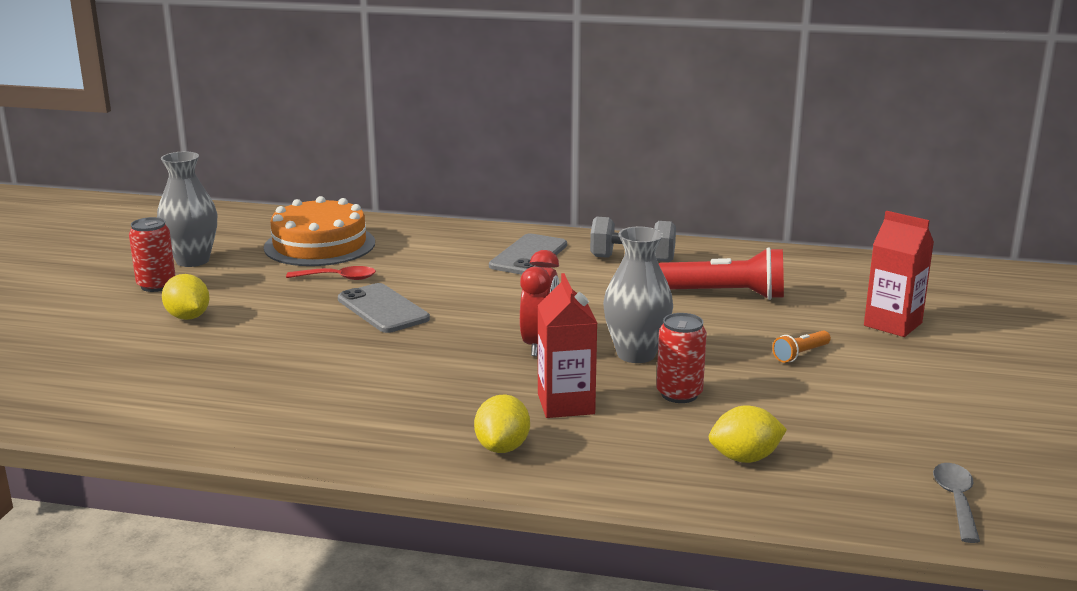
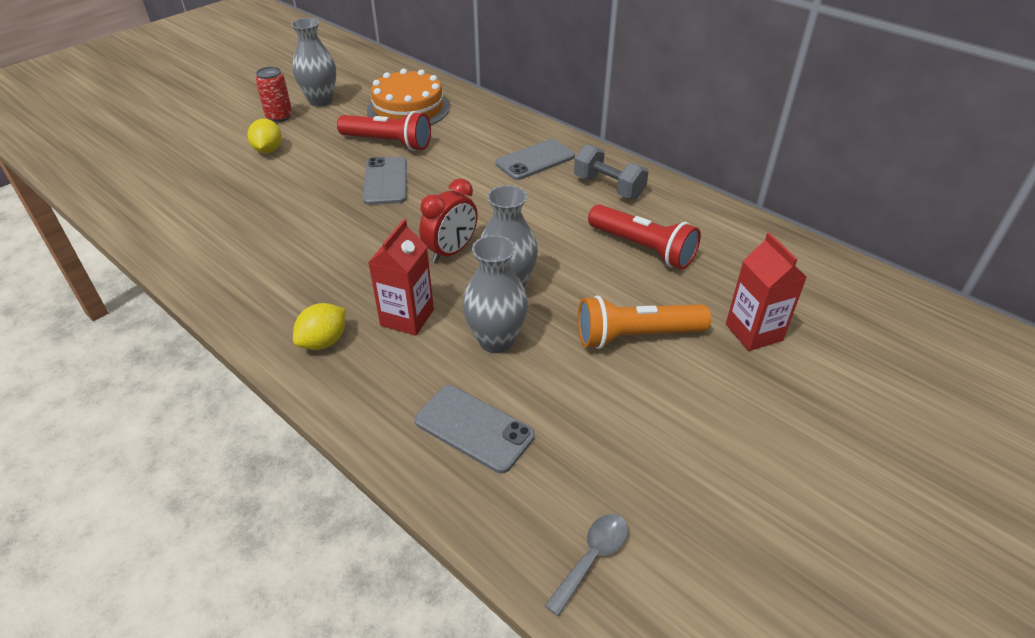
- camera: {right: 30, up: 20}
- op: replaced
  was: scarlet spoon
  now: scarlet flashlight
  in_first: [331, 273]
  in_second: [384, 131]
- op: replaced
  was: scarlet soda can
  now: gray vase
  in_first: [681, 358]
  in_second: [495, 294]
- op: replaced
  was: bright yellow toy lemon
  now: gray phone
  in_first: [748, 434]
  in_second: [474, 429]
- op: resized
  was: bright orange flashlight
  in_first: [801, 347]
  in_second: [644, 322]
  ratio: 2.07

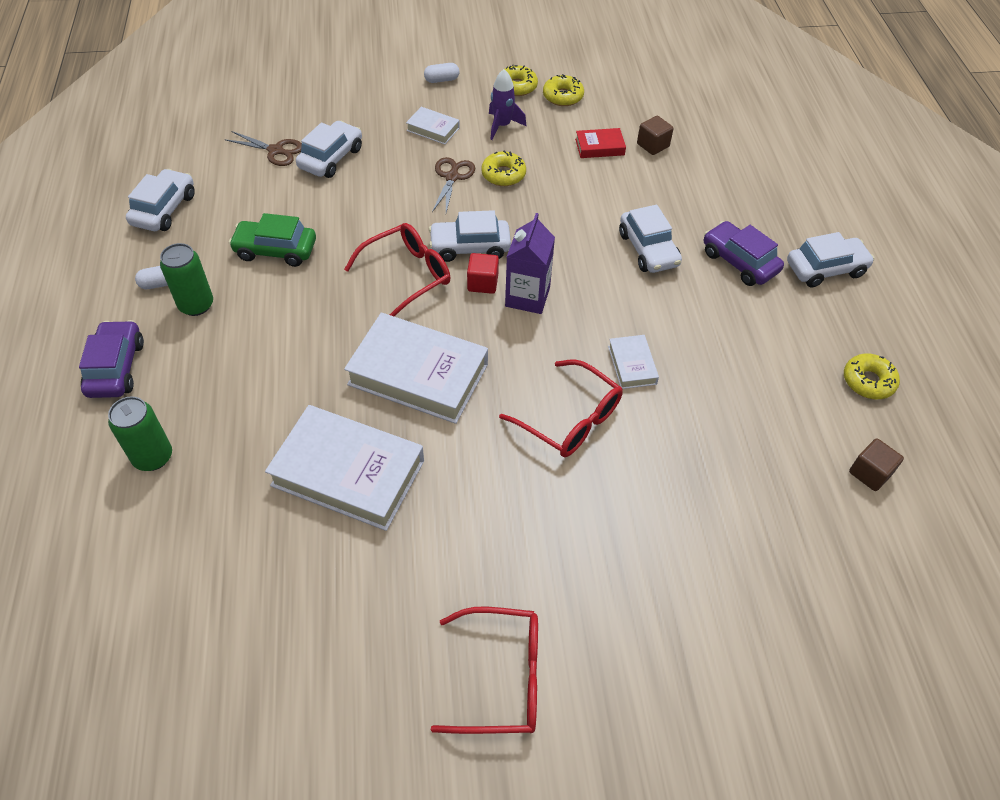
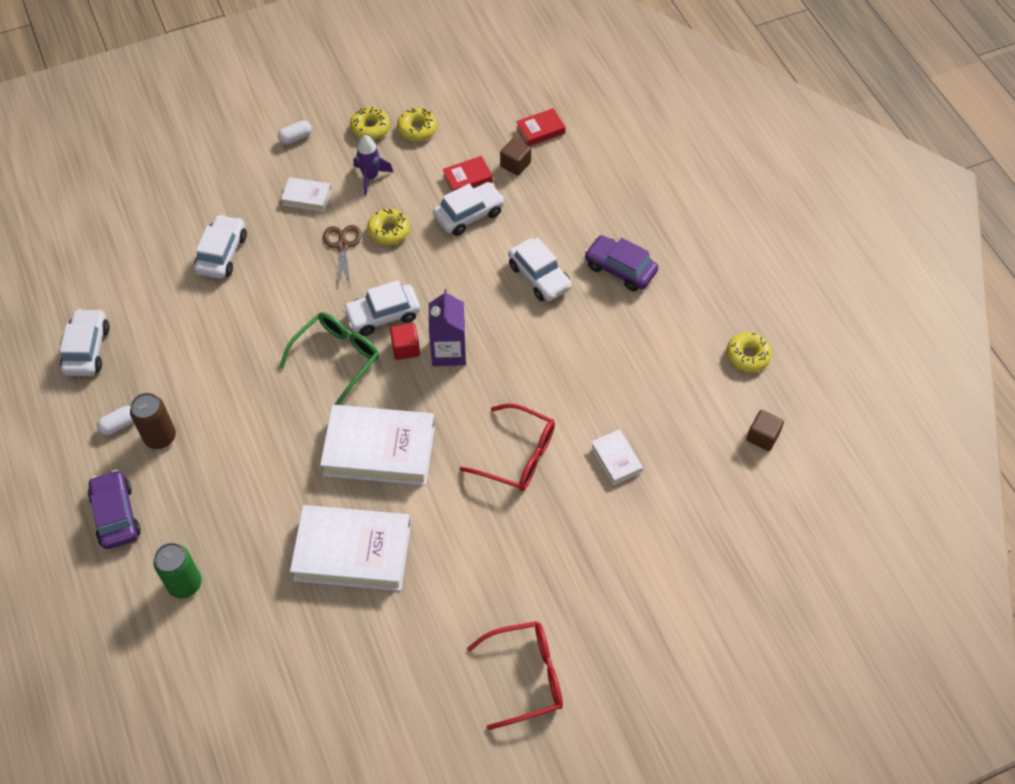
- camera: {right: -15, up: 5}
- op: removed
  was: brown shears
  in_first: [263, 148]
- op: removed
  was: emerald automobile
  in_first: [272, 240]
- op: added
  now: scarlet hardcover
  in_second: [541, 127]
- op: moved
  was: white hardcover
  in_first: [633, 362]
  in_second: [617, 457]
- op: moved
  was: white automobile
  in_first: [831, 259]
  in_second: [469, 209]
- op: recoloured
  was: emerald soda can
  now: brown soda can
  in_first: [186, 279]
  in_second: [153, 421]
- op: recoloured
  was: scarlet glasses
  now: emerald glasses
  in_first: [397, 270]
  in_second: [329, 358]

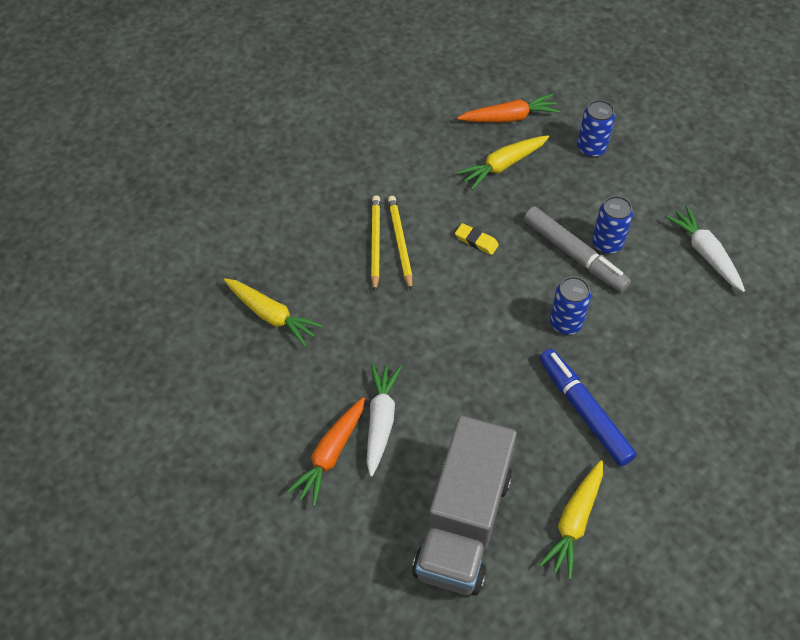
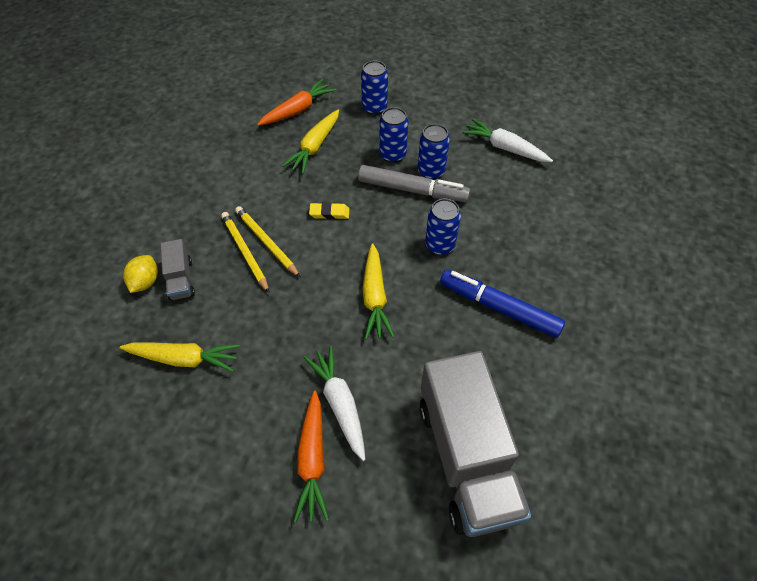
- camera: {right: -30, up: 0}
- op: added
  now: bright yellow toy lemon
  in_second: [140, 274]
- op: added
  now: gray toy truck
  in_second: [177, 270]
- op: added
  now: blue soda can
  in_second: [393, 135]
- op: moved
  was: bright yellow root vegetable
  in_first: [571, 519]
  in_second: [379, 291]

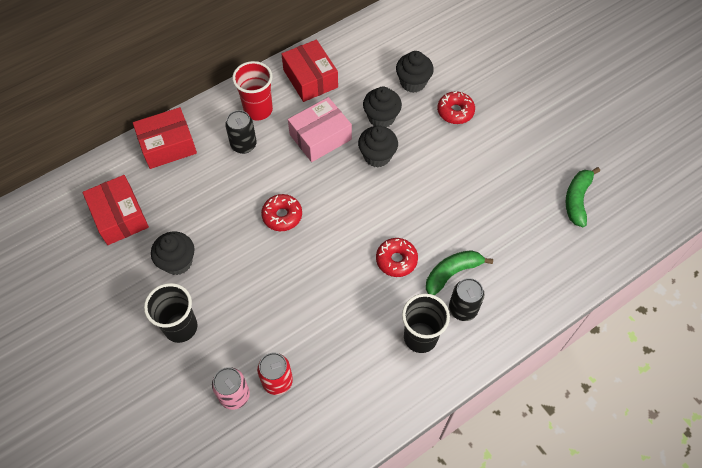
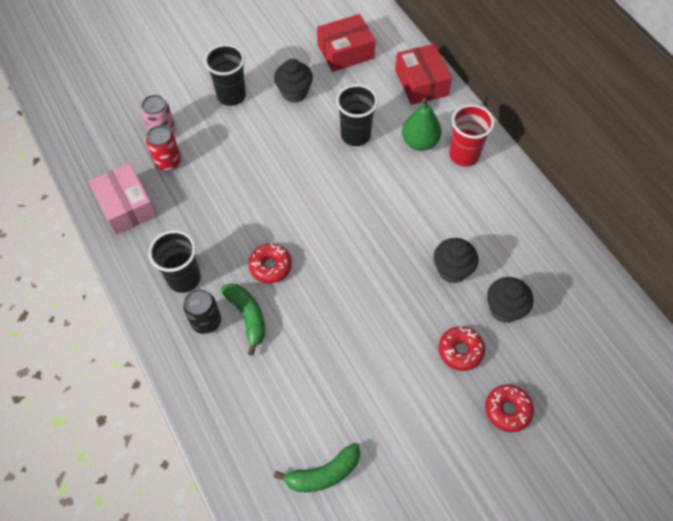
- camera: {right: 95, up: 0}
- op: removed
  was: scarlet package
  in_first: [310, 71]
- op: removed
  was: jet-black fairy cake
  in_first: [378, 146]
- op: added
  now: jet-black tumbler
  in_second: [357, 115]
- op: moved
  was: scarlet glazed donut
  in_first: [281, 212]
  in_second: [509, 408]
- op: moved
  was: rose-pink package
  in_first: [320, 129]
  in_second: [122, 199]
- op: replaced
  was: jet-black soda can
  now: emerald toy pear
  in_first: [241, 132]
  in_second: [422, 124]
- op: turned
  was: emerald banana
  in_first: [582, 197]
  in_second: [317, 467]
  clockwise: 135

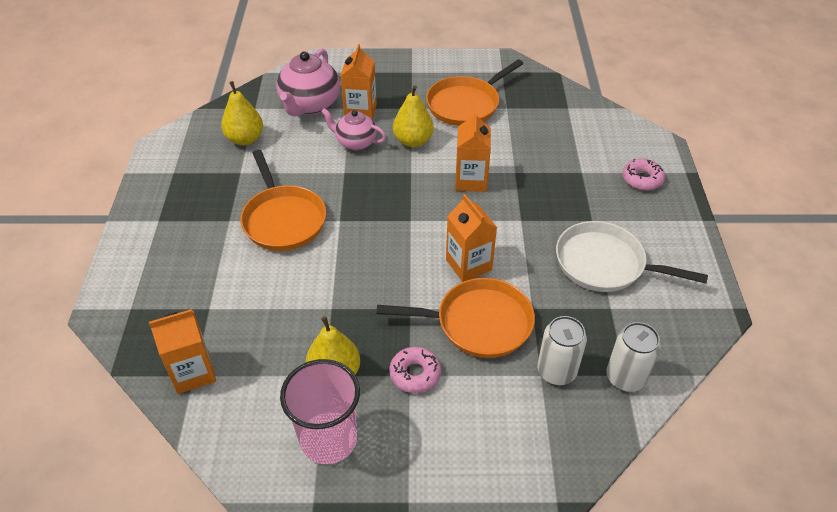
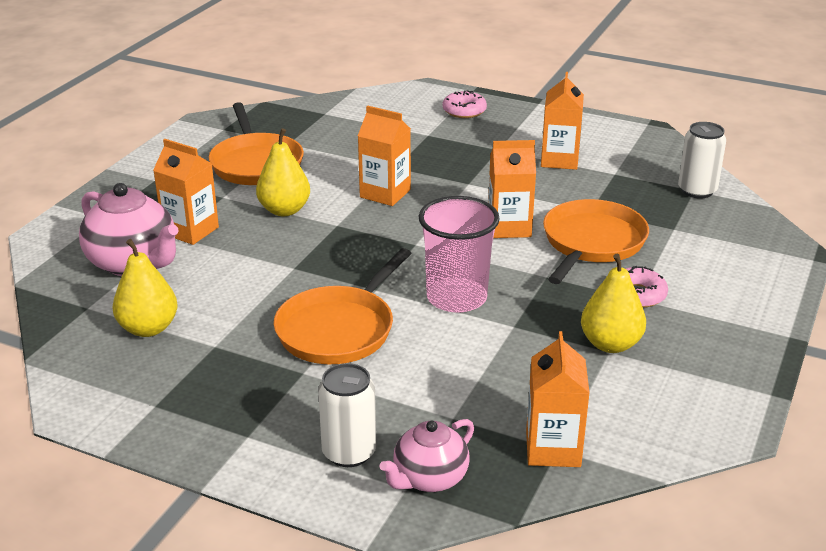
- camera: {right: -65, up: -15}
- op: moved
  was: rose-pink tumbler
  in_first: [320, 411]
  in_second: [459, 254]
- op: moved
  was: rose-pink tea pot
  in_first: [353, 129]
  in_second: [426, 455]
- op: moved
  was: white soda can
  in_first: [562, 350]
  in_second: [347, 415]
- op: replaced
  was: white skillet
  now: bright orange juice carton
  in_first: [632, 256]
  in_second: [562, 121]
- op: turned
  was: bright orange skillet
  in_first: [283, 200]
  in_second: [343, 306]
  clockwise: 120

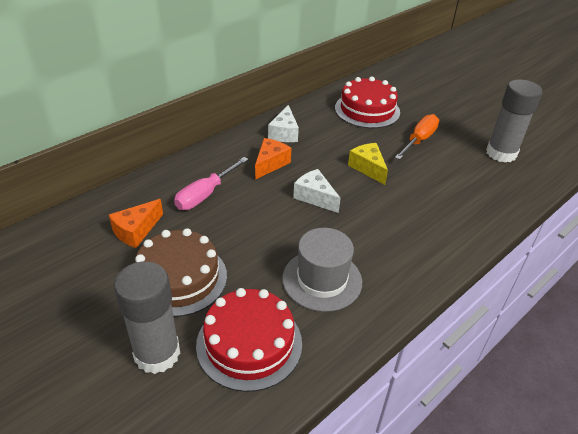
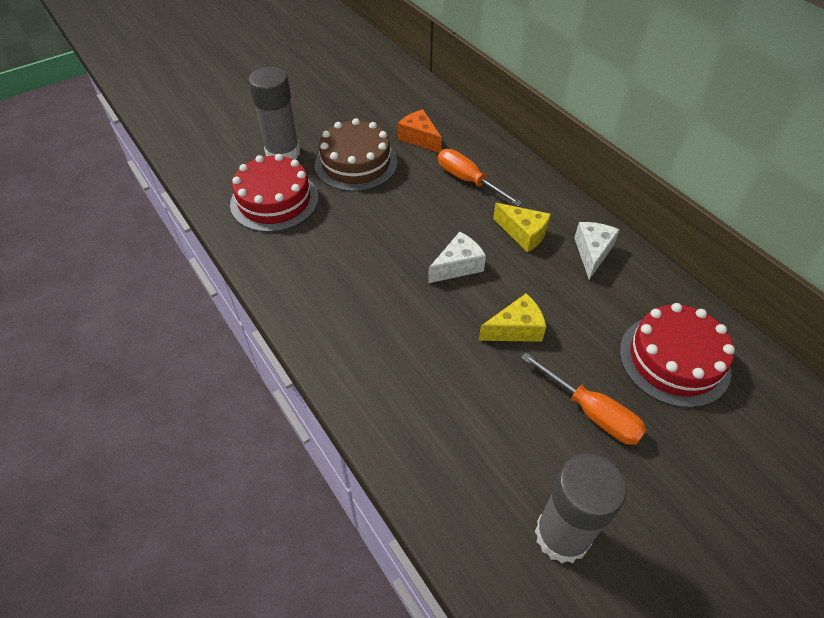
- camera: {right: 100, up: 10}
- op: removed
  was: gray top hat
  in_first: [322, 270]
- op: recoloured
  was: rose-pink hand screwdriver
  now: bright orange hand screwdriver
  in_first: [211, 183]
  in_second: [480, 177]
- op: recoloured
  was: bright orange cheese
  now: bright yellow cheese
  in_first: [273, 159]
  in_second: [522, 227]
- op: turned
  was: white cheese
  in_first: [283, 123]
  in_second: [597, 251]
  clockwise: 90

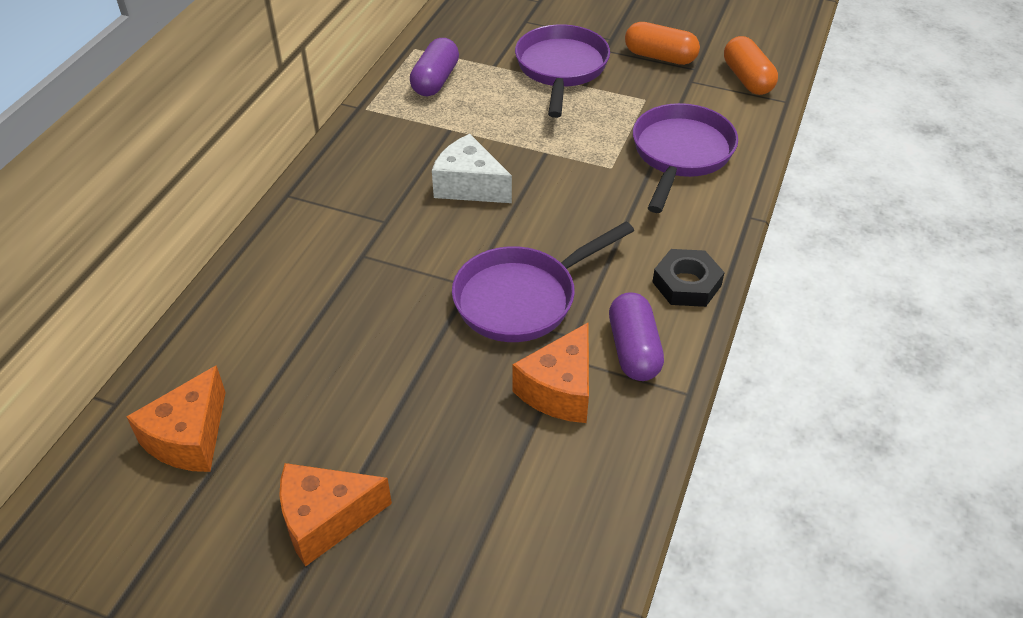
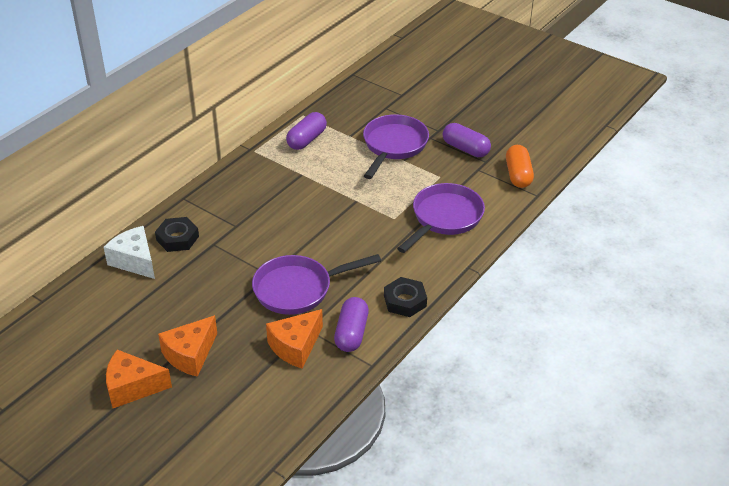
- camera: {right: 15, up: -5}
- op: added
  now: jet-black hexagon nut
  in_second: [177, 234]
- op: moved
  was: bright orange cheese
  in_first: [176, 418]
  in_second: [187, 346]
- op: moved
  was: white cheese
  in_first: [472, 168]
  in_second: [129, 252]
- op: recoloured
  was: bright orange capsule
  now: royal purple capsule
  in_first: [662, 43]
  in_second: [467, 140]

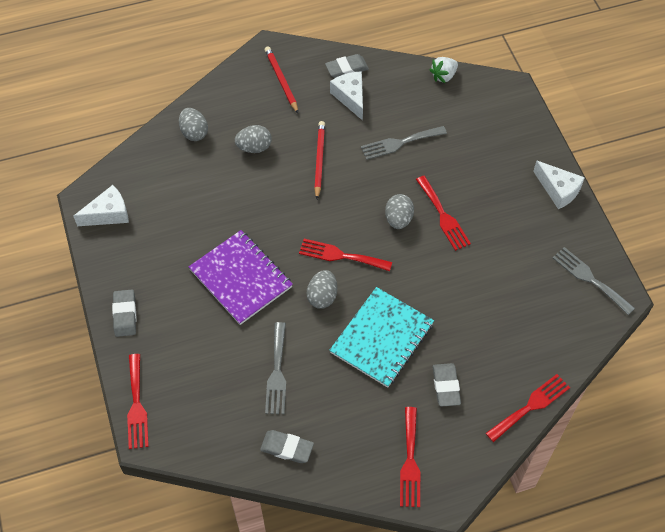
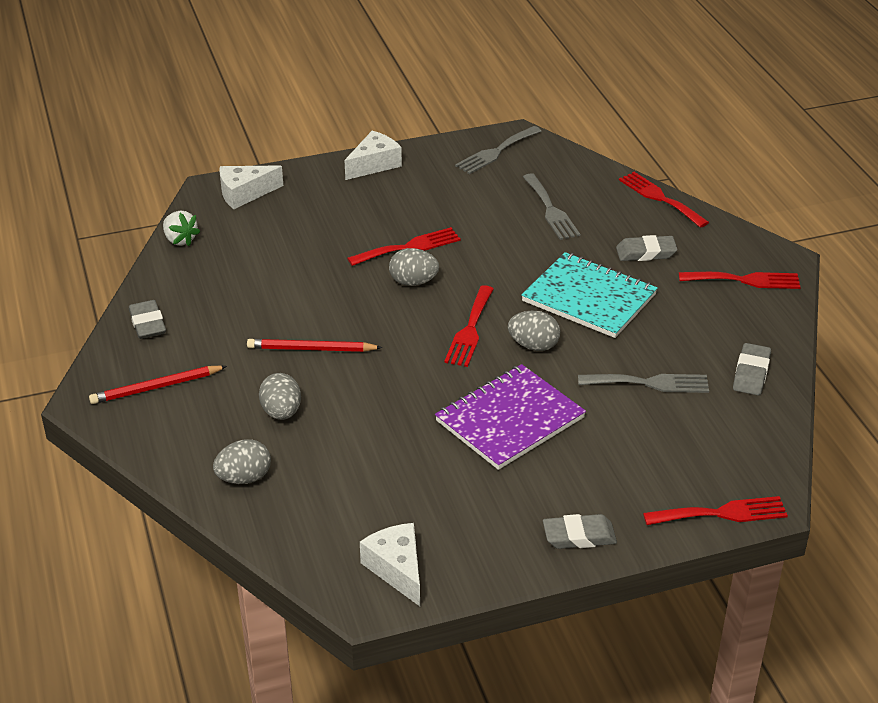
- camera: {right: -90, up: -20}
- op: moved
  was: white cheese
  in_first: [346, 96]
  in_second: [251, 187]
- op: moved
  was: gray table fork
  in_first: [404, 143]
  in_second: [551, 206]

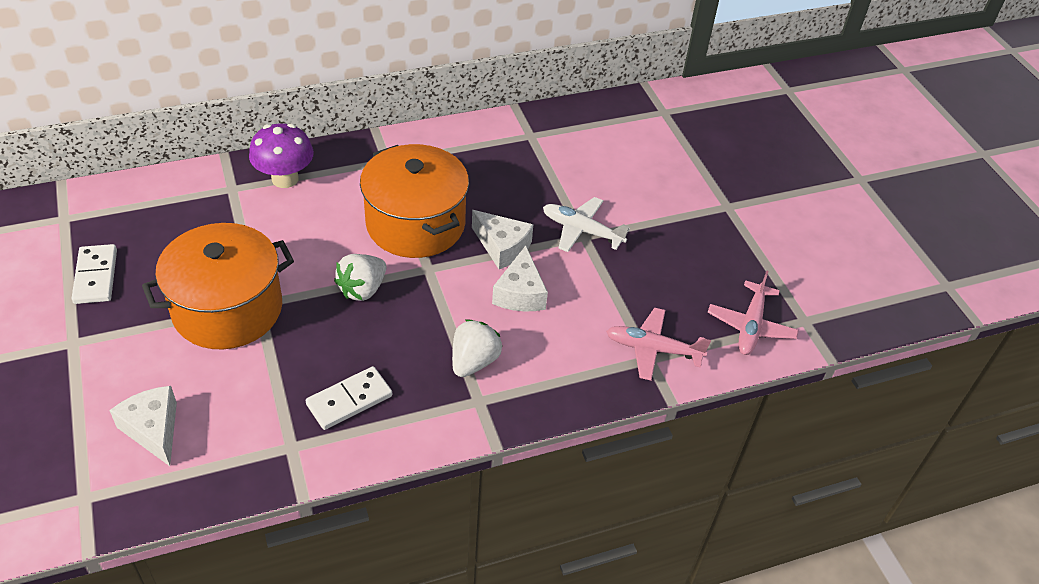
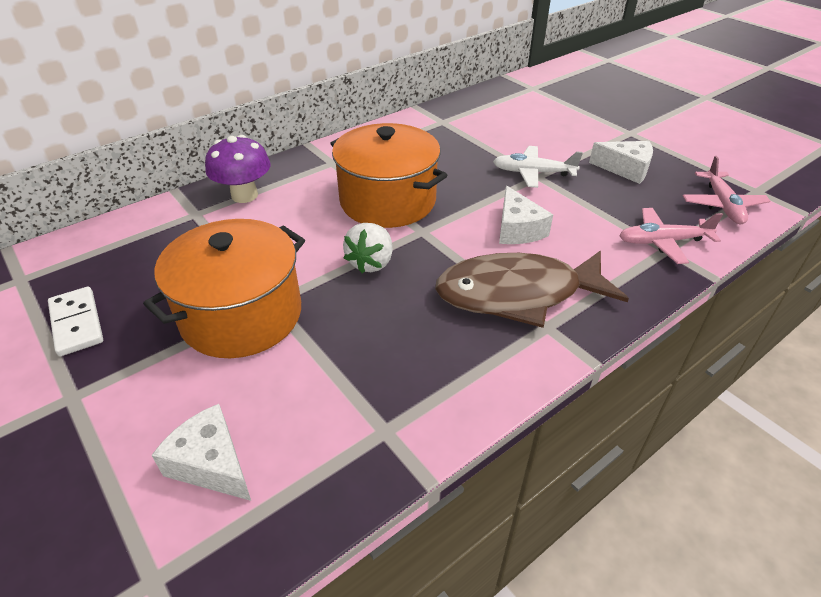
- camera: {right: -15, up: -5}
- op: removed
  was: white domino
  in_first: [349, 398]
- op: moved
  was: white cheese
  in_first: [503, 239]
  in_second: [621, 162]
- op: replaced
  was: white toy strawberry
  now: brown toy fish
  in_first: [477, 348]
  in_second: [532, 289]

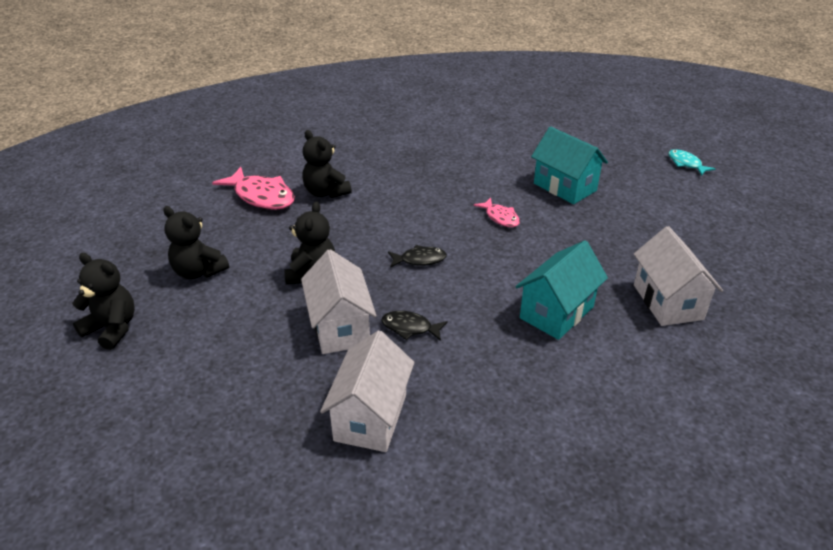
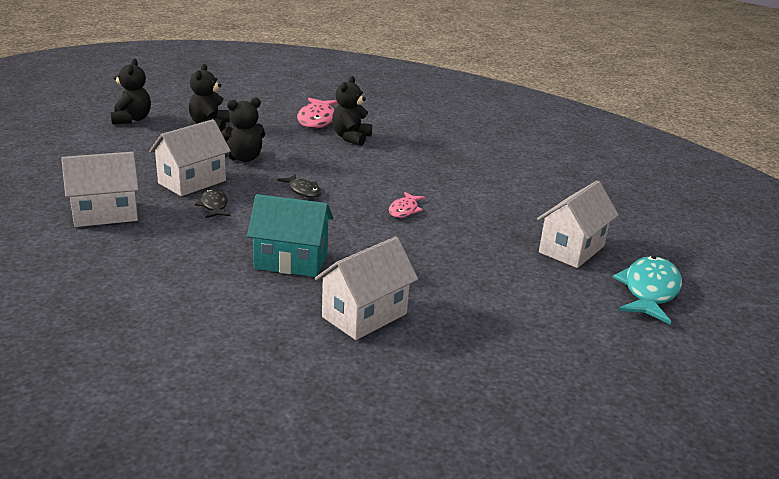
- camera: {right: 55, up: -10}
- op: removed
  was: teal house
  in_first: [569, 165]
- op: added
  now: white house
  in_second: [578, 224]
- op: resized
  was: teal toy fish
  in_first: [691, 162]
  in_second: [647, 290]
  ratio: 1.79

